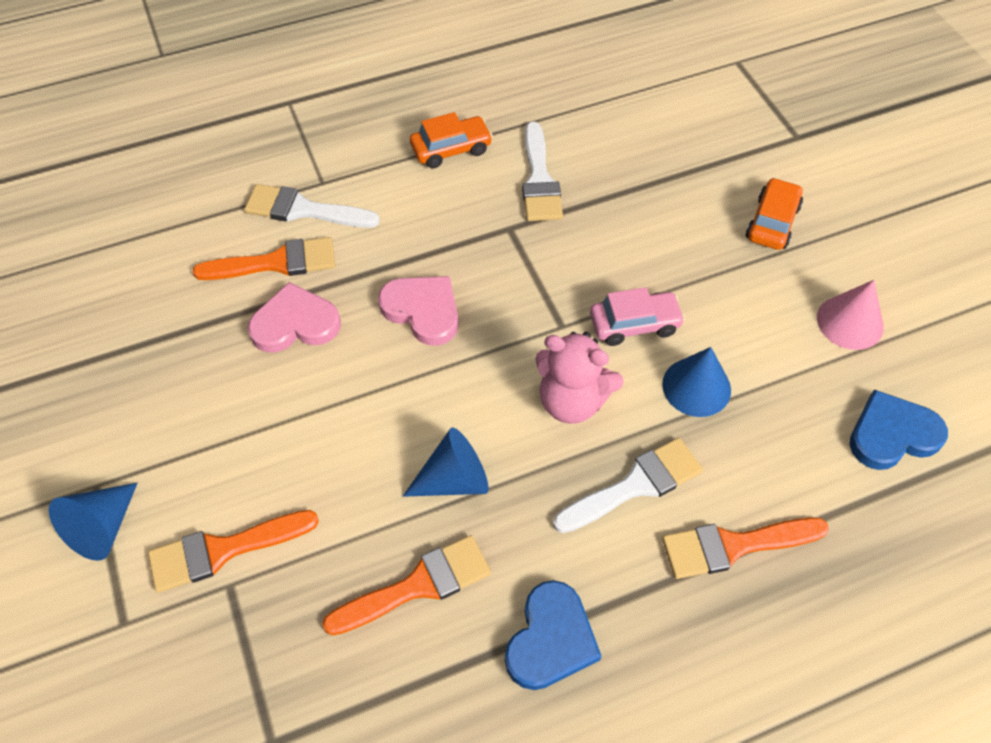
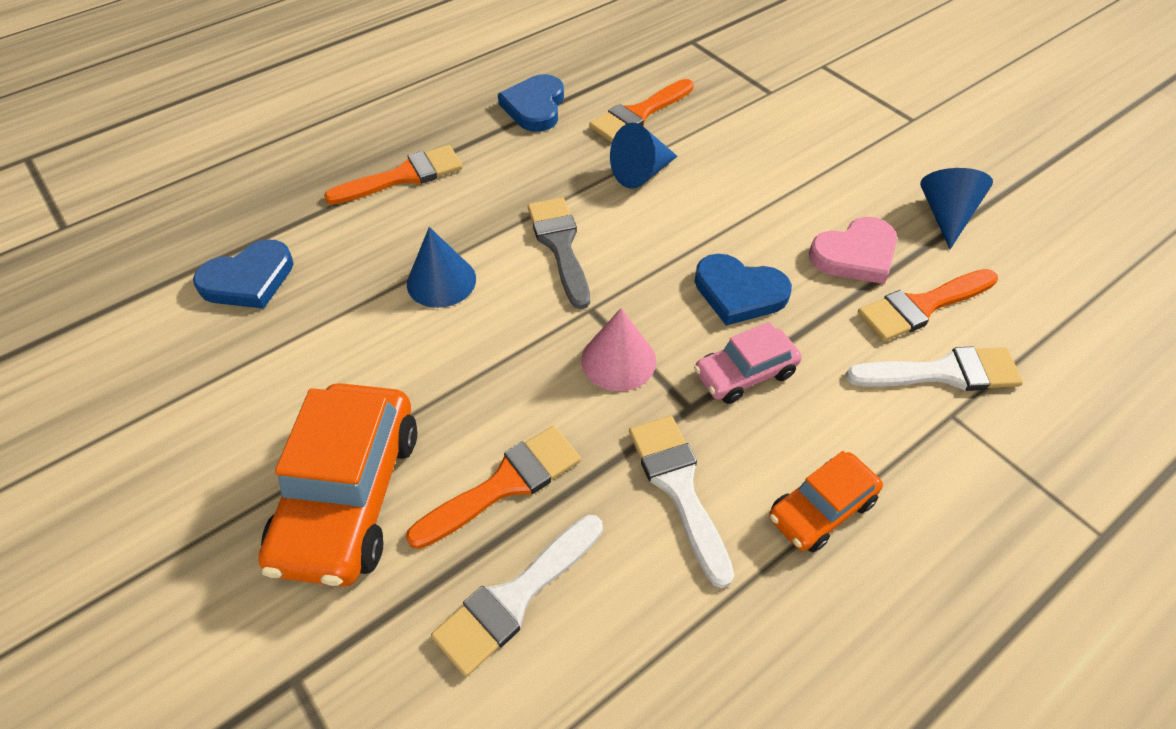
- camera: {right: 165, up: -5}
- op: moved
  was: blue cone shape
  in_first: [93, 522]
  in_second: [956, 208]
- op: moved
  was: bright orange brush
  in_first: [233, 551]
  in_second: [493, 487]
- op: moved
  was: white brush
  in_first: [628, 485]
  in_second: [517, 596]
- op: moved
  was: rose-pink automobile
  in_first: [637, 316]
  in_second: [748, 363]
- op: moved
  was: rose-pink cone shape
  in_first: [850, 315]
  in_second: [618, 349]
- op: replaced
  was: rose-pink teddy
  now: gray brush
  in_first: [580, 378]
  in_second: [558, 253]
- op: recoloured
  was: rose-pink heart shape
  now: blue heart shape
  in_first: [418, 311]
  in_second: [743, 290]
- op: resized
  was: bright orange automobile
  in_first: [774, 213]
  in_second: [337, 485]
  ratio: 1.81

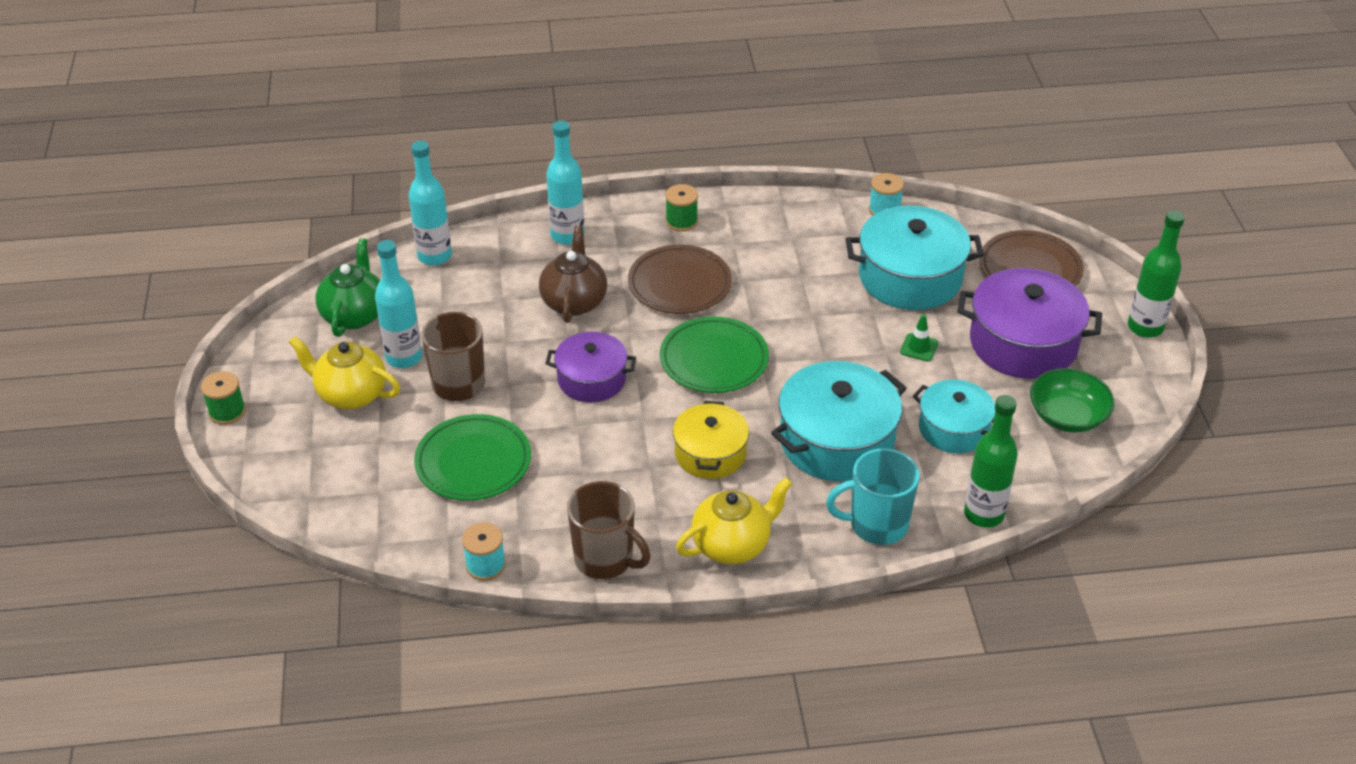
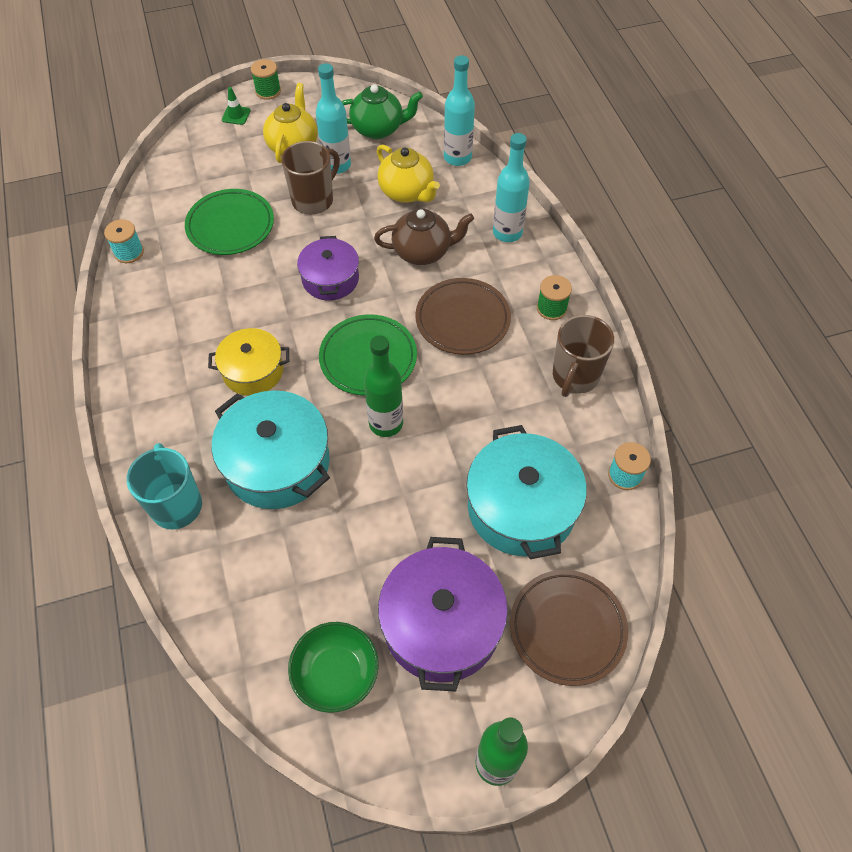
- camera: {right: 80, up: 15}
- op: removed
  was: teal pot
  in_first: [954, 416]
- op: moved
  was: brown mug
  in_first: [608, 530]
  in_second: [583, 356]
- op: moved
  was: bright yellow tea pot
  in_first: [734, 521]
  in_second: [408, 173]
- op: moved
  was: emerald safety cone
  in_first: [919, 338]
  in_second: [236, 106]
- op: moved
  was: emerald drink bottle
  in_first: [991, 461]
  in_second: [383, 386]

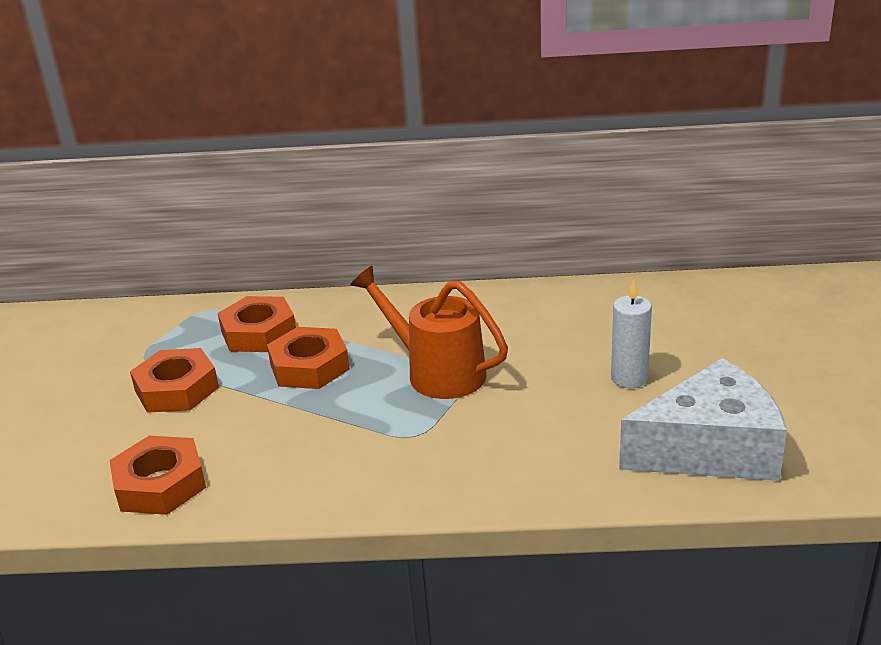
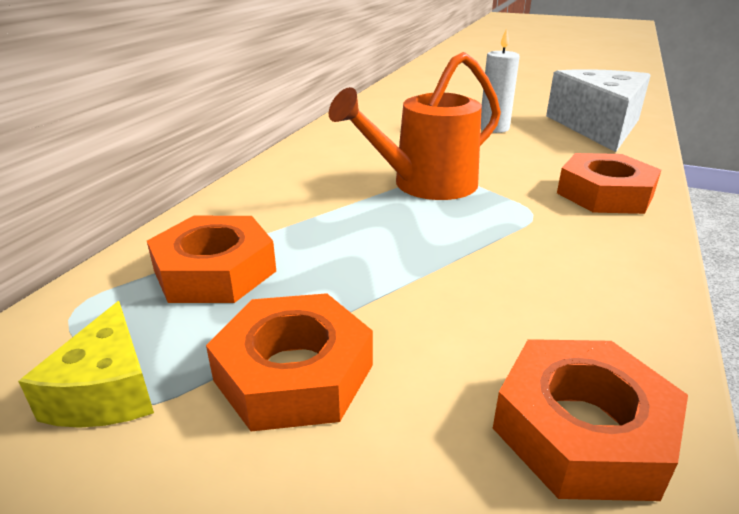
- camera: {right: -70, up: 0}
- op: added
  now: bright yellow cheese
  in_second: [86, 364]
- op: moved
  was: bright orange hexagon nut
  in_first: [308, 358]
  in_second: [609, 183]

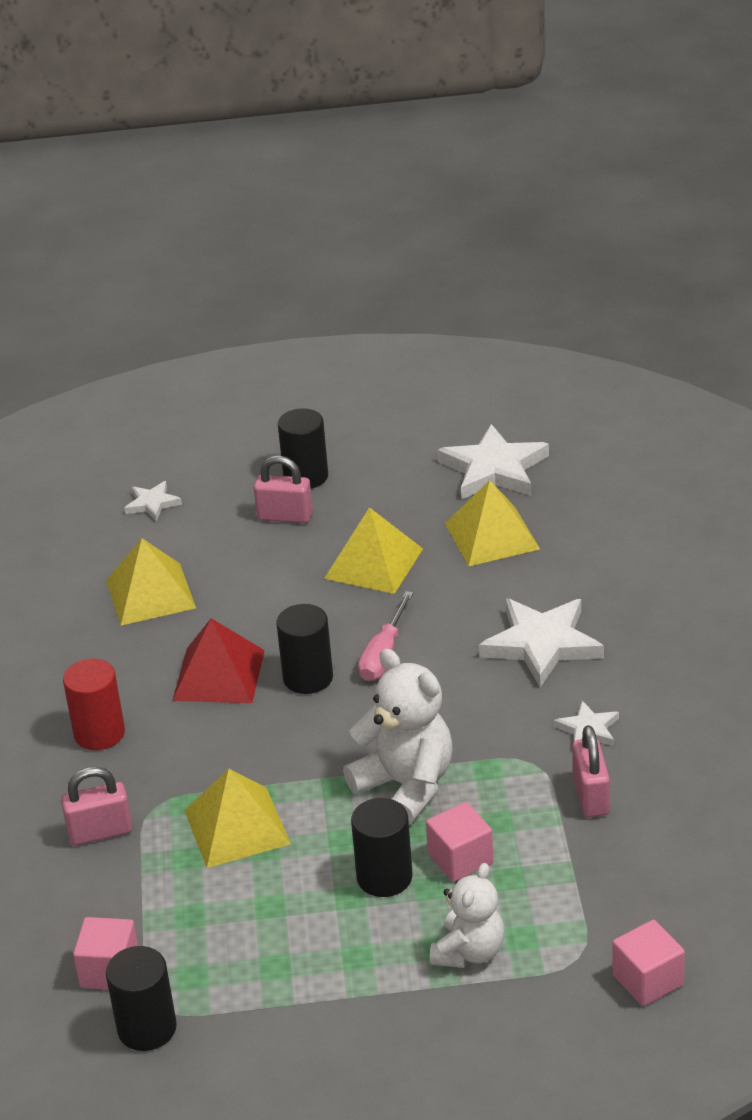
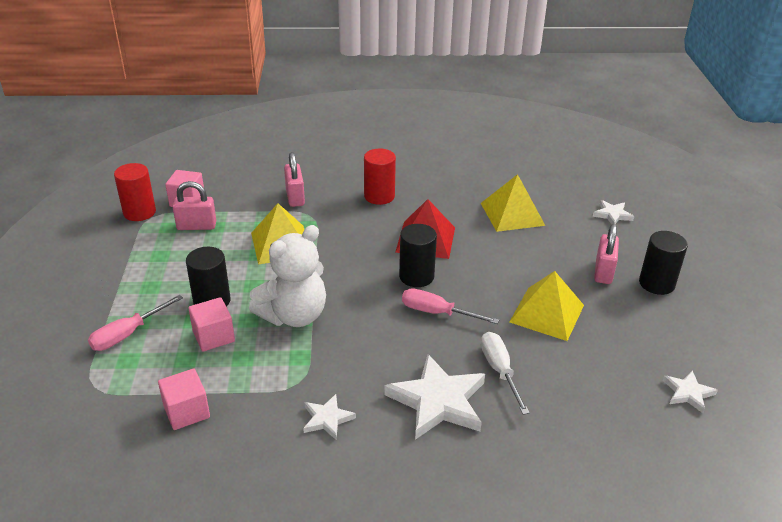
- camera: {right: 90, up: 0}
- op: removed
  was: bright yellow solid pyramid
  in_first: [492, 523]
- op: added
  now: white hand screwdriver
  in_second: [505, 373]
- op: moved
  was: rose-pink padlock
  in_first: [591, 771]
  in_second: [194, 205]
- op: moved
  was: rose-pink cube
  in_first: [649, 963]
  in_second: [184, 399]
- op: replaced
  was: white teddy
  now: rose-pink hand screwdriver
  in_first: [467, 915]
  in_second: [135, 323]
- op: recoloured
  was: jet-black cylinder shape
  now: scarlet cylinder shape
  in_first: [141, 998]
  in_second: [135, 192]
- op: resized
  was: white star shape
  in_first: [493, 462]
  in_second: [690, 392]
  ratio: 0.51

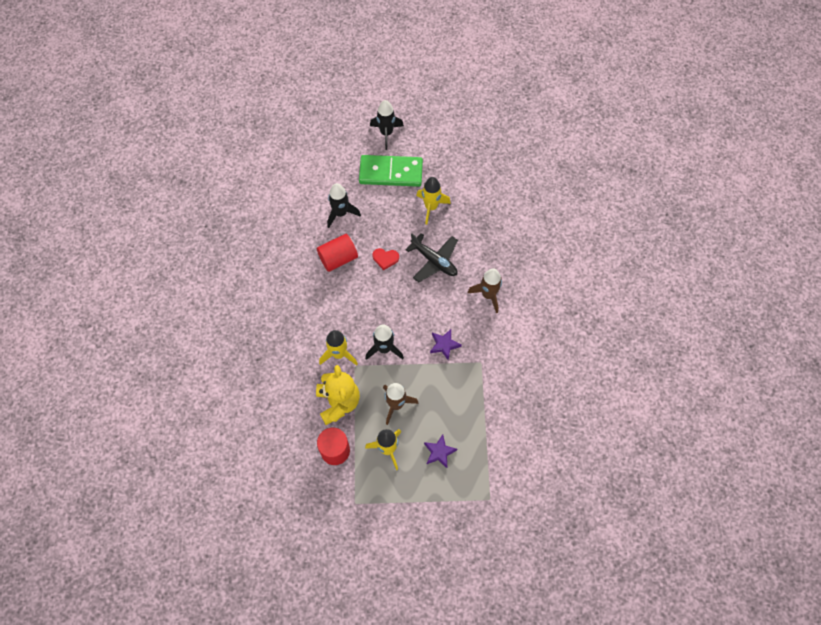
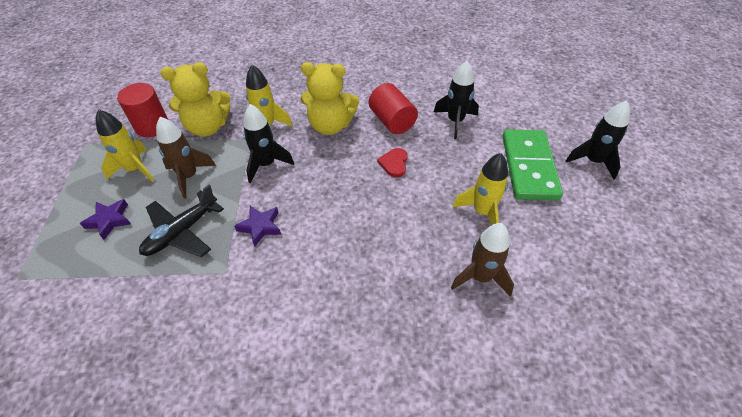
- camera: {right: 90, up: -15}
- op: added
  now: bright yellow teddy
  in_second: [330, 98]
- op: moved
  was: jet-black aeroplane
  in_first: [431, 258]
  in_second: [181, 221]
- op: moved
  was: brown rocket
  in_first: [485, 290]
  in_second: [482, 260]

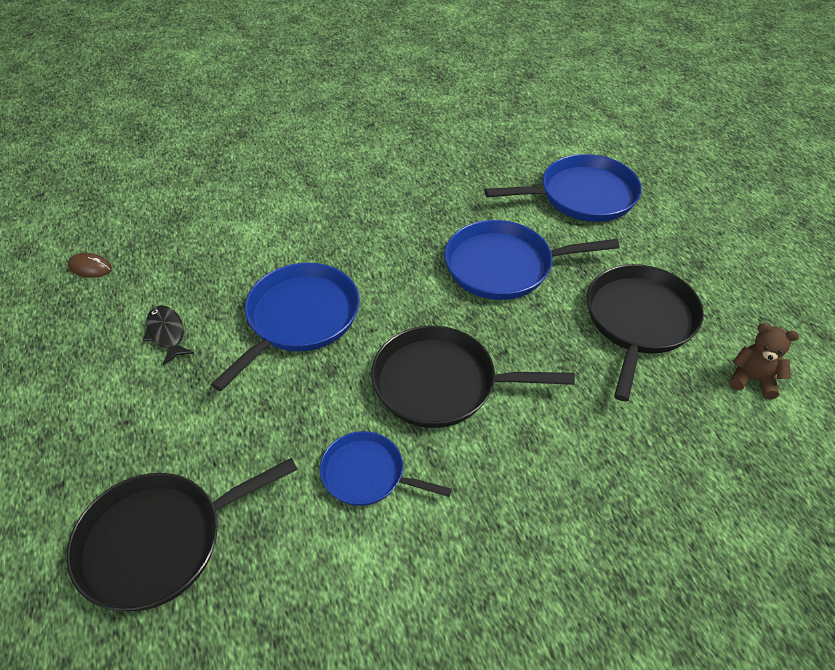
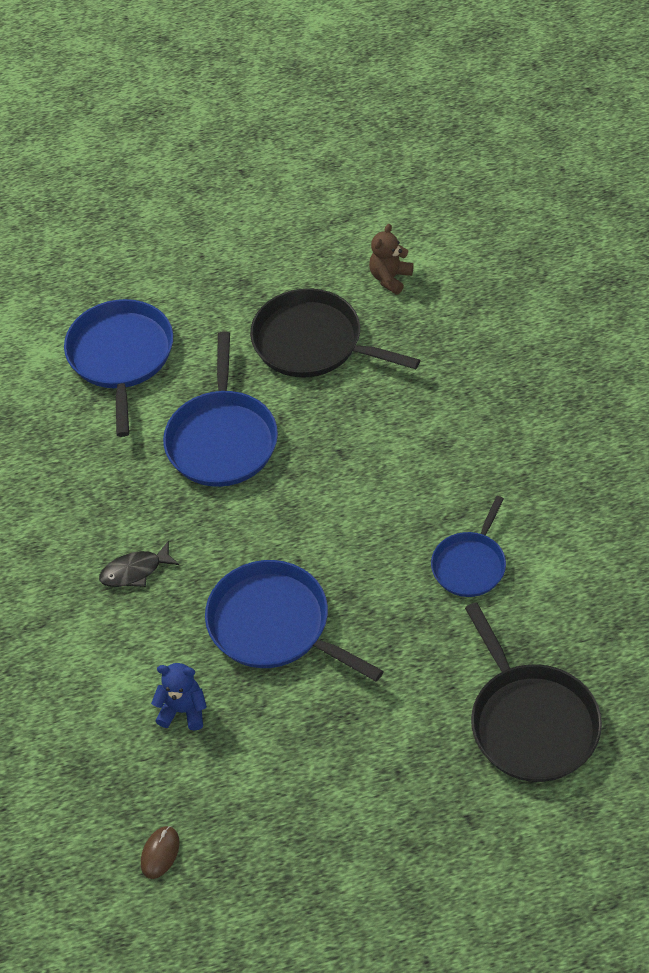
- camera: {right: -80, up: 5}
- op: removed
  was: jet-black skillet
  in_first: [473, 377]
- op: added
  now: blue teddy
  in_second: [179, 697]
- op: moved
  was: jet-black toy fish
  in_first: [168, 335]
  in_second: [139, 564]

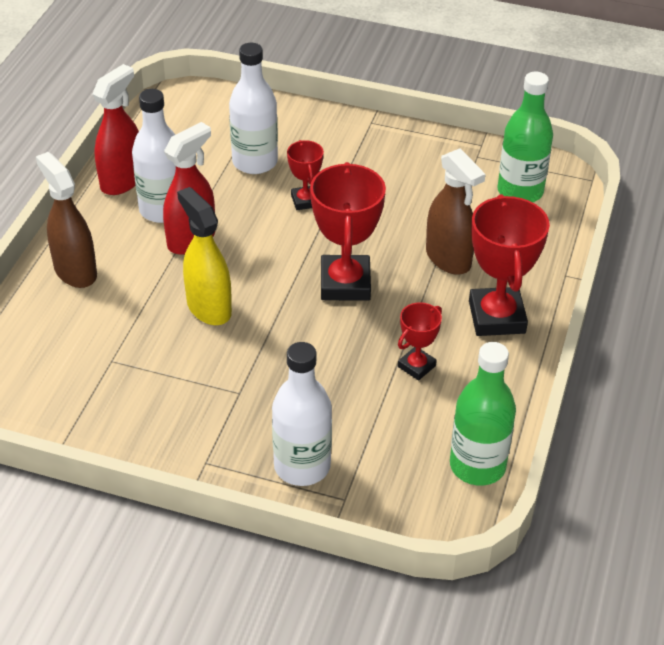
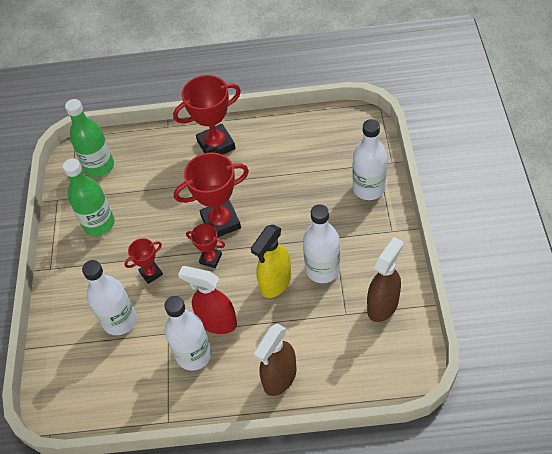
- camera: {right: -105, up: 10}
- op: removed
  was: scarlet spray bottle
  in_first: [115, 129]
- op: added
  now: white drink bottle
  in_second: [321, 243]
- op: moved
  was: scarlet prize cup
  in_first: [420, 341]
  in_second: [205, 245]
- op: moved
  was: brown spray bottle
  in_first: [455, 211]
  in_second: [385, 279]
- op: moved
  was: emerald drink bottle
  in_first: [483, 414]
  in_second: [88, 197]

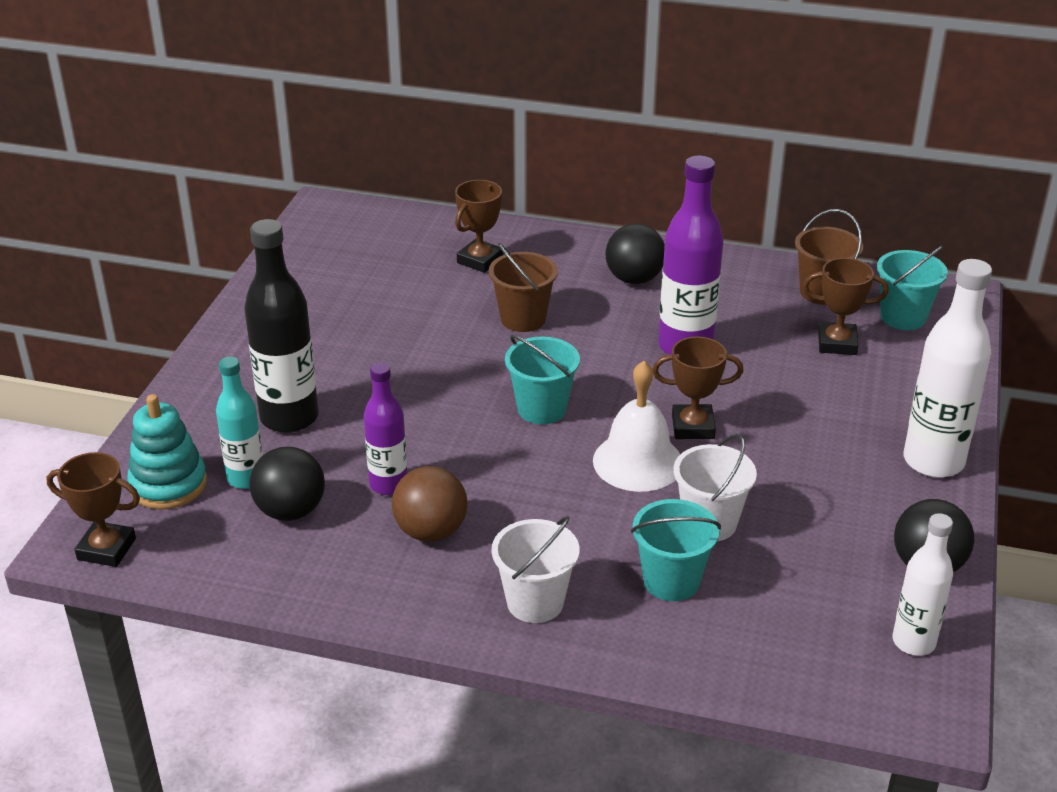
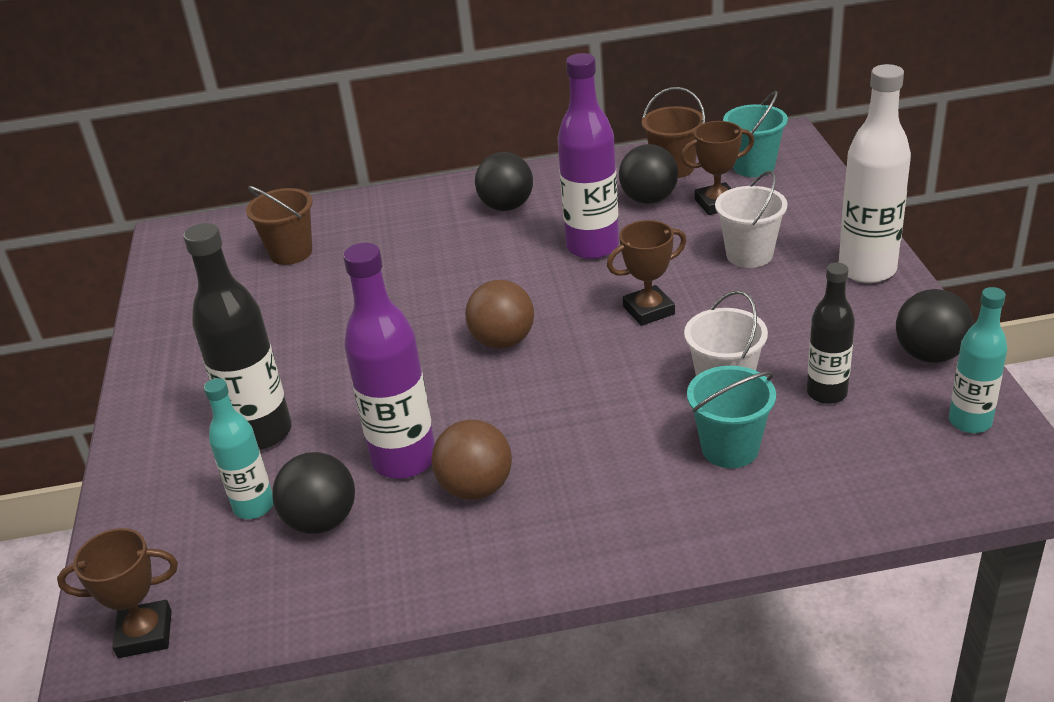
- camera: {right: -20, up: 0}
- op: removed
  was: teal stacking rings
  in_first: [167, 451]
- op: removed
  was: brown prize cup
  in_first: [479, 226]
- op: removed
  was: white hand bell
  in_first: [636, 426]
- op: added
  now: jet-black play ball
  in_second: [648, 174]
- op: added
  now: jet-black drink bottle
  in_second: [831, 333]
- op: moved
  was: brown sand bucket
  in_first: [523, 287]
  in_second: [279, 225]
- op: moved
  was: white sand bucket
  in_first: [536, 569]
  in_second: [751, 219]
- op: replaced
  was: teal sand bucket
  now: brown play ball
  in_first: [542, 379]
  in_second: [499, 314]
- op: recoloured
  was: white drink bottle
  now: teal drink bottle
  in_first: [923, 584]
  in_second: [978, 360]
- op: resized
  was: royal purple drink bottle
  in_first: [385, 428]
  in_second: [389, 361]
  ratio: 1.61

